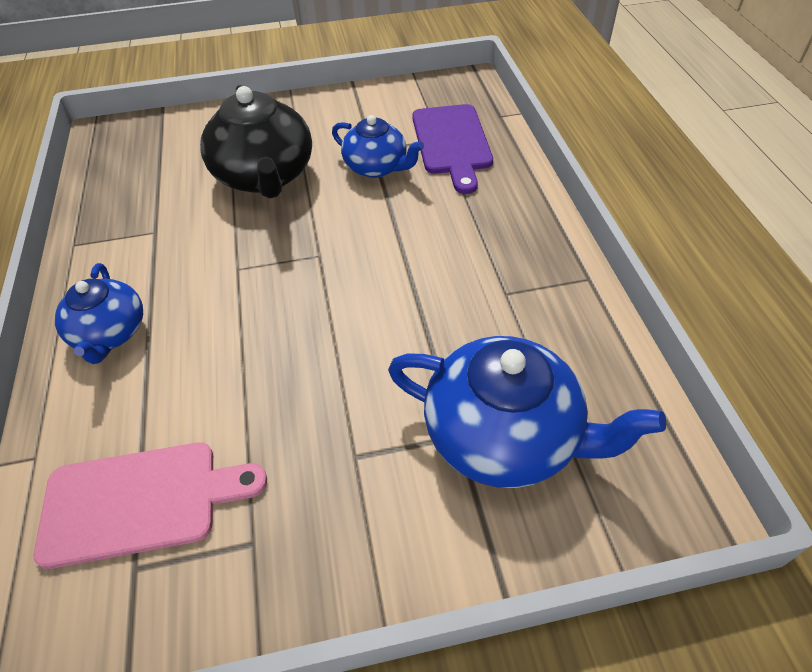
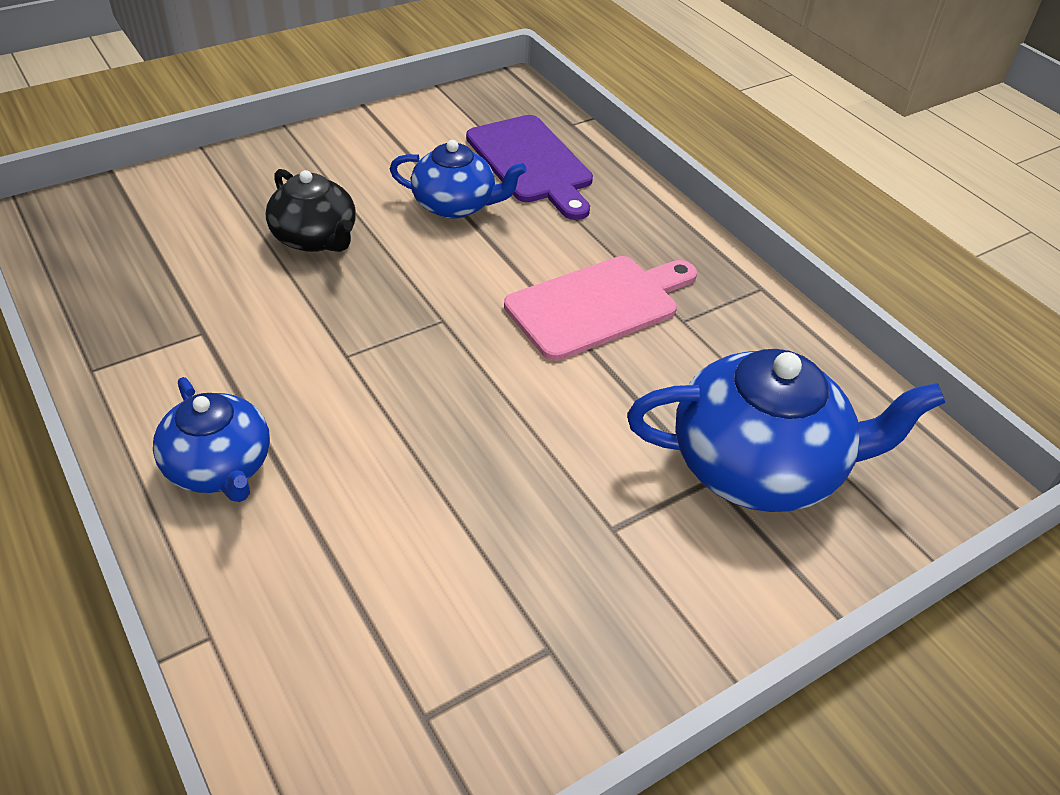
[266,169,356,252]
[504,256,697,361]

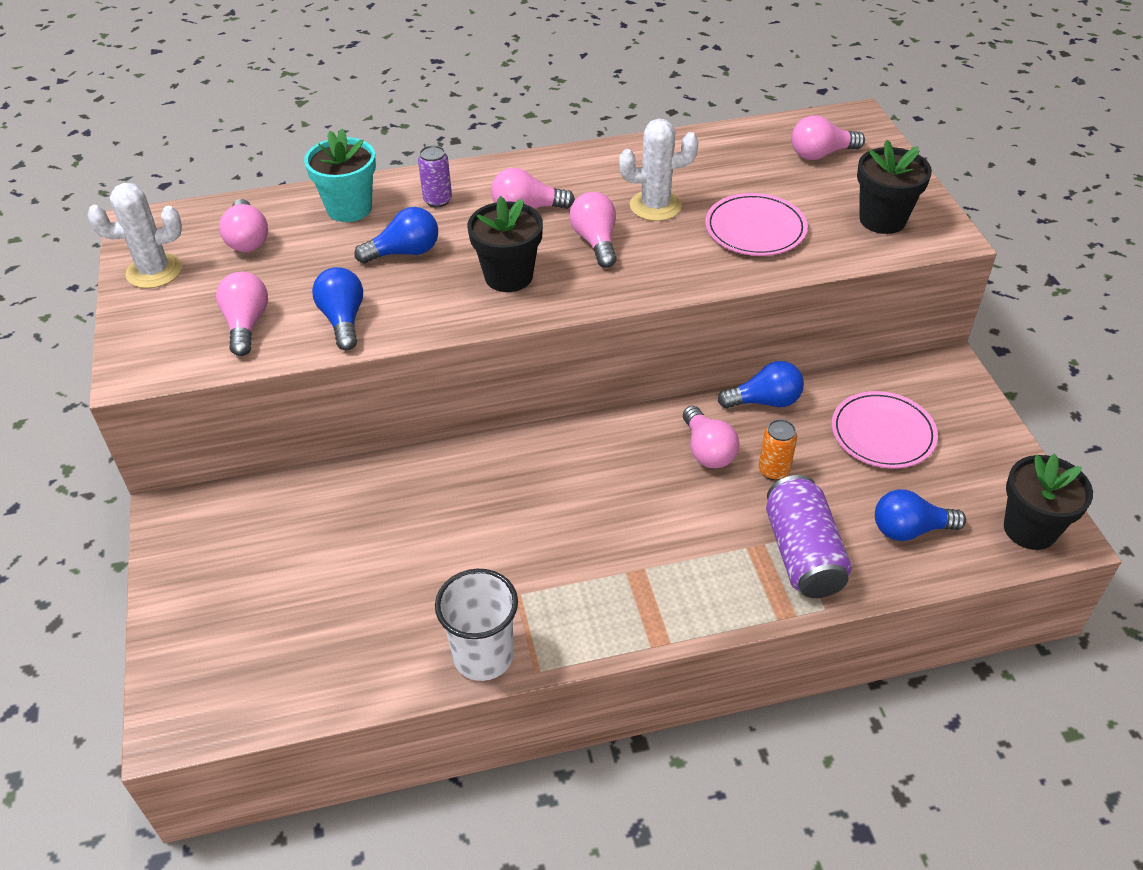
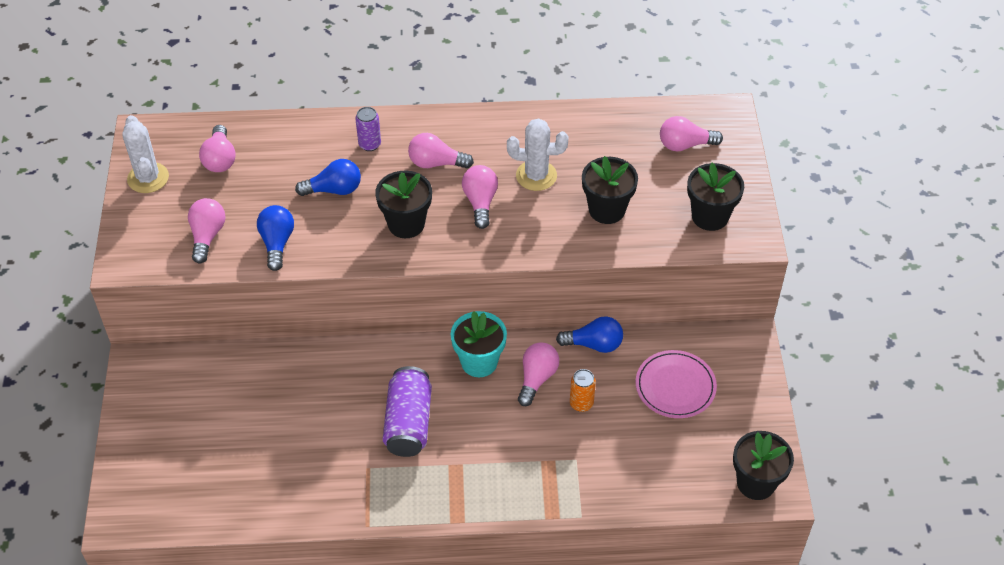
[122,115,169,193]
[383,366,432,457]
[451,311,507,377]
[518,342,559,406]
[582,156,638,224]
[435,569,518,681] (first image)
[875,489,966,541] (first image)

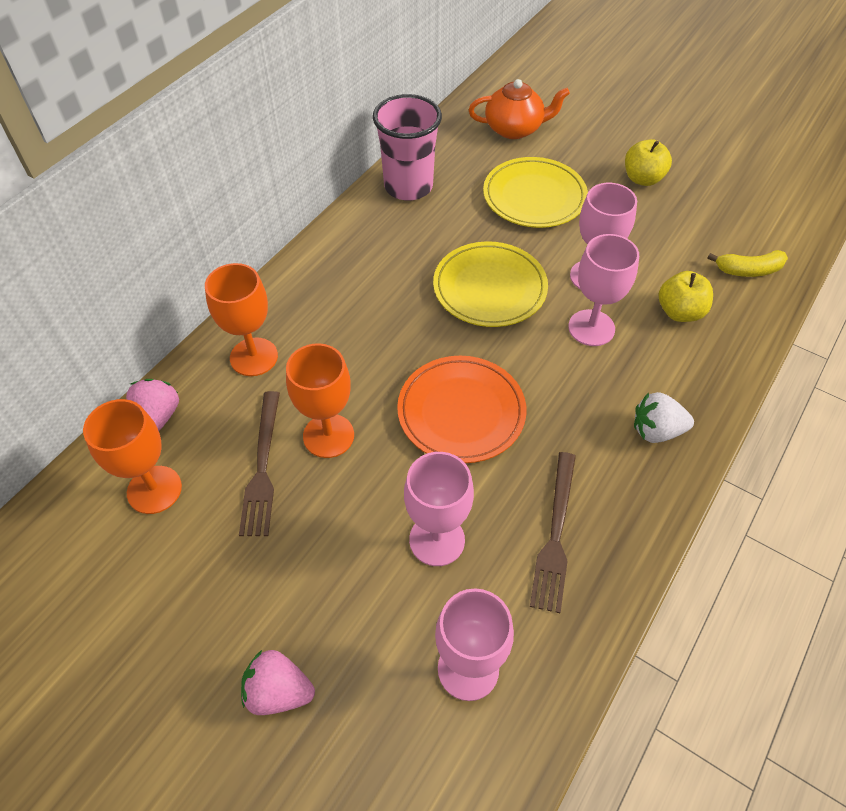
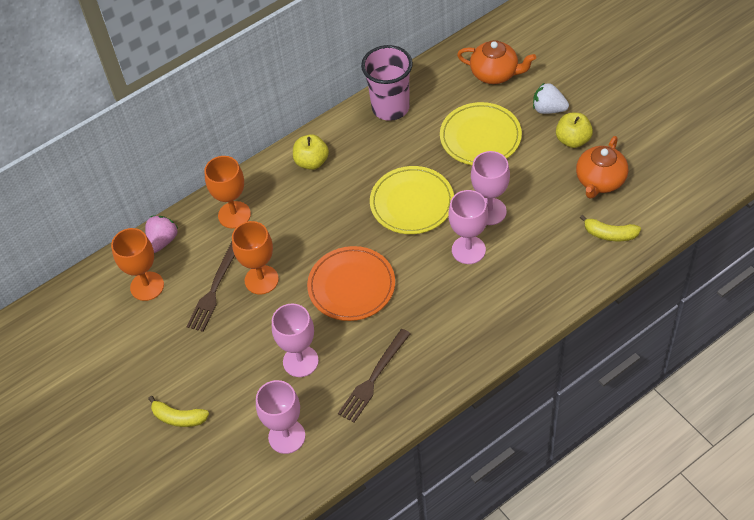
[148,396,209,427]
[293,134,329,170]
[533,83,569,114]
[576,136,628,199]

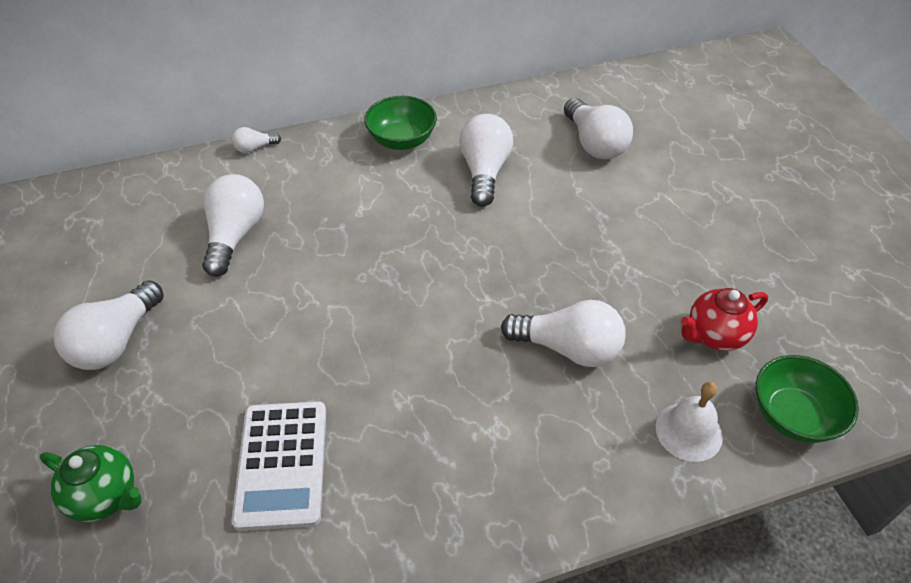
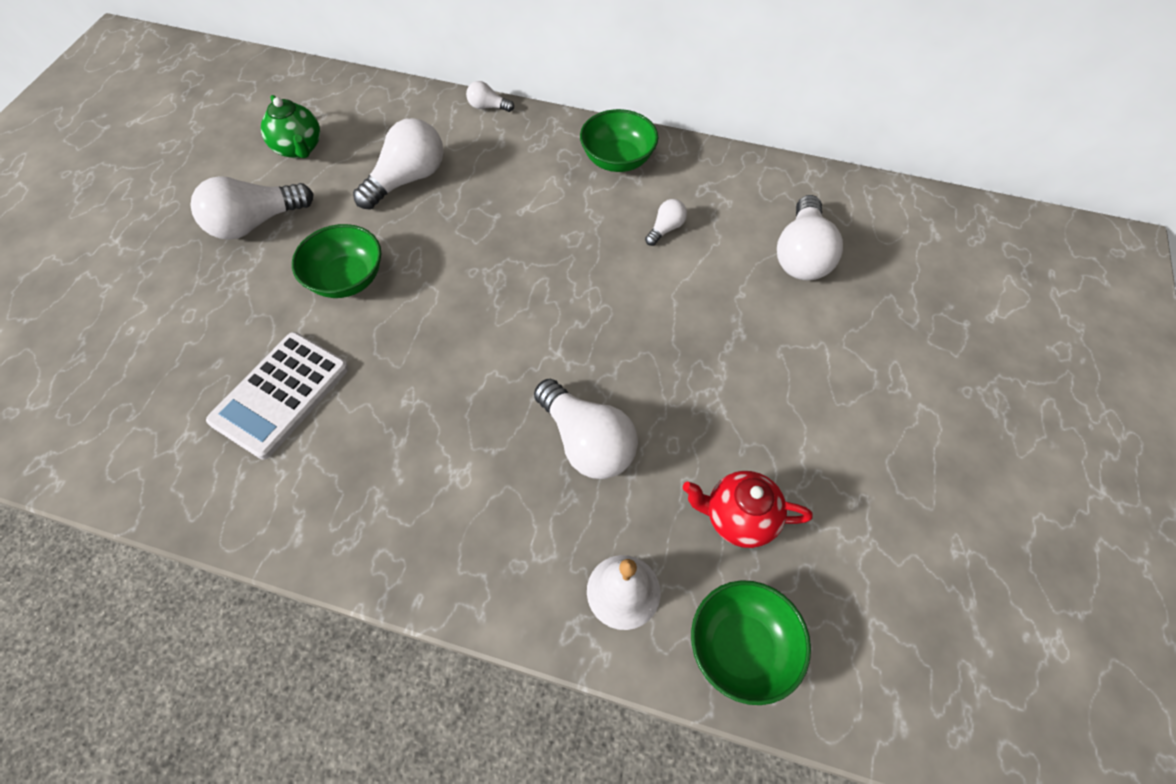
[261,95,320,158]
[292,224,381,298]
[645,199,687,246]

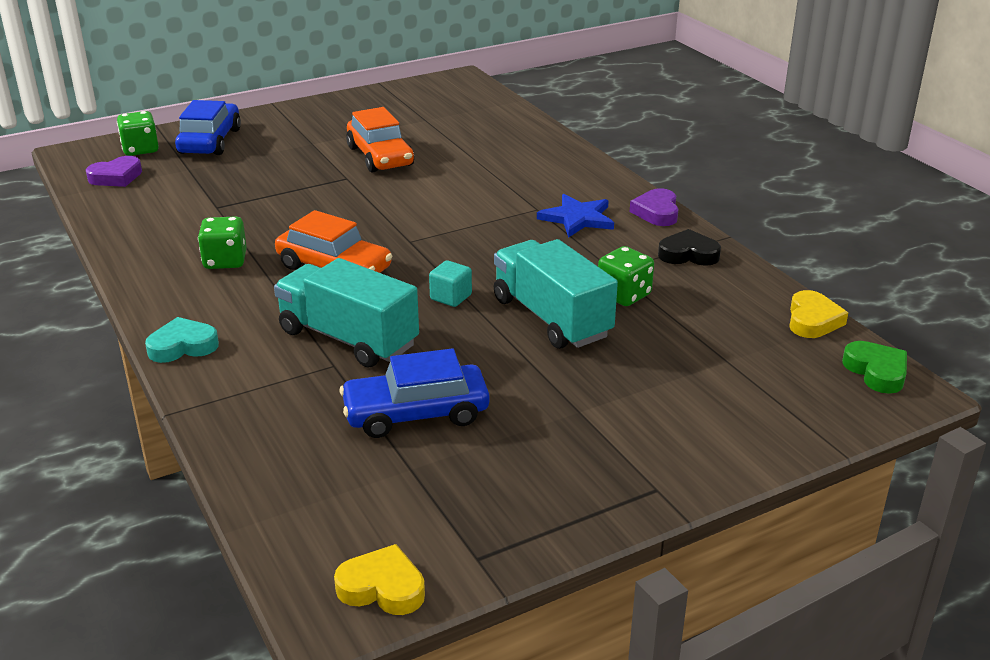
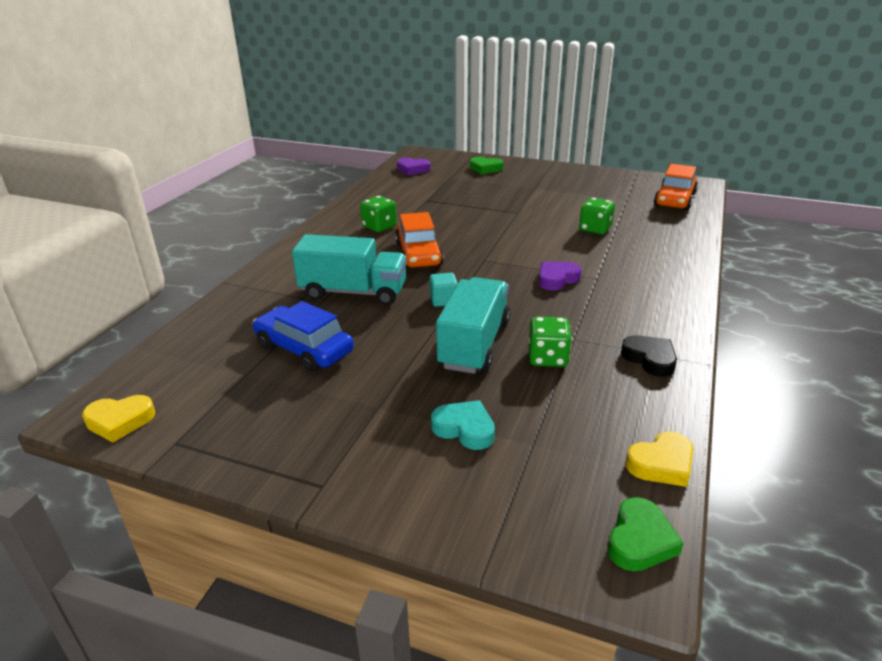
[82,395,155,442]
[292,234,407,305]
[431,400,495,450]
[470,157,503,174]
[539,261,582,291]
[579,198,615,234]
[654,164,698,211]
[537,194,614,238] (first image)

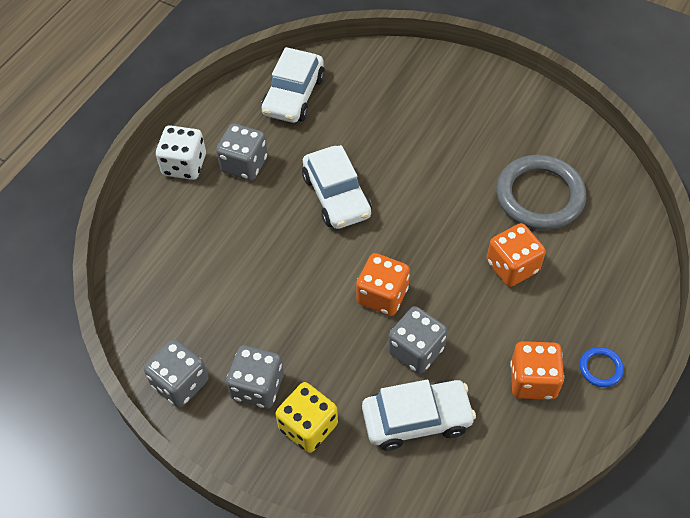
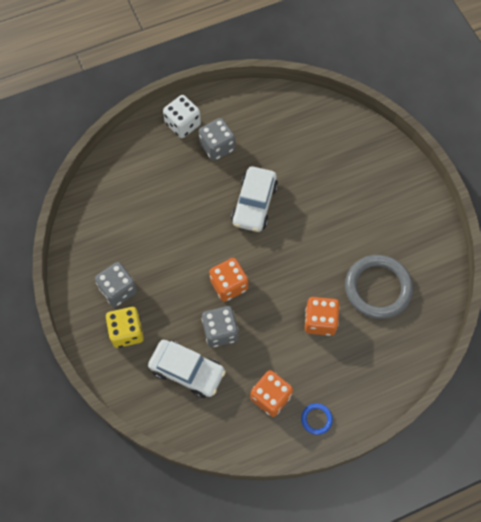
[144,339,209,408] (first image)
[261,47,325,123] (first image)

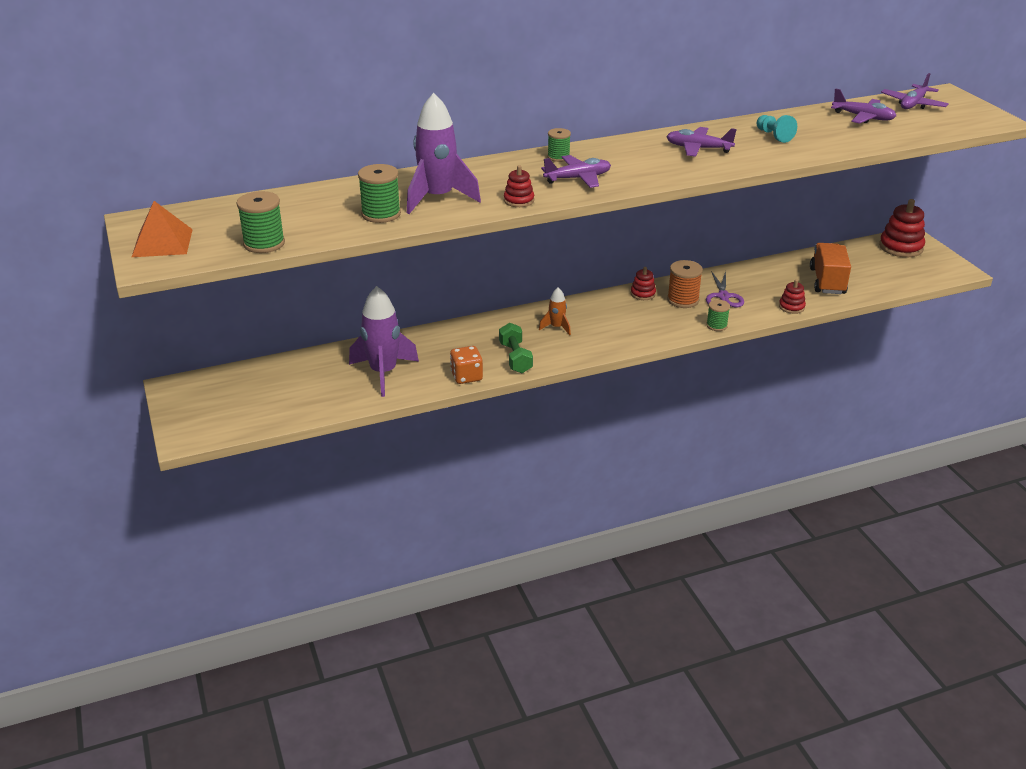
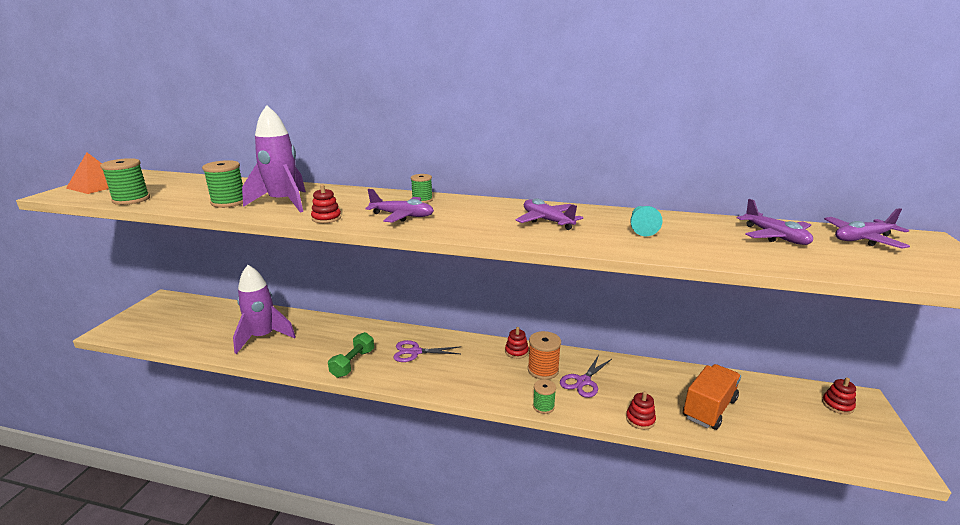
[393,340,460,362]
[822,377,856,414]
[450,346,483,384] (first image)

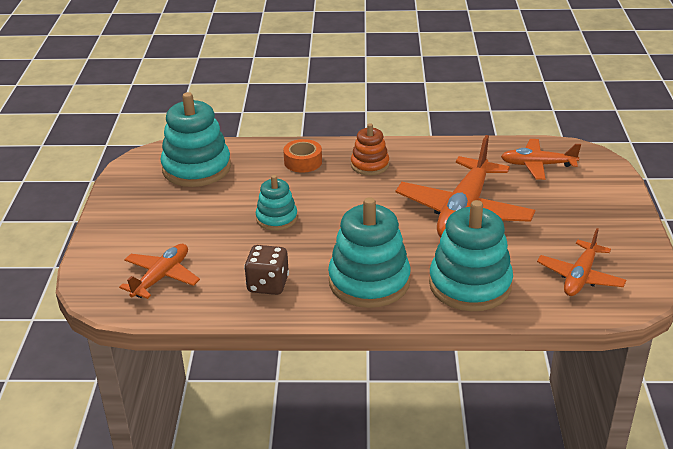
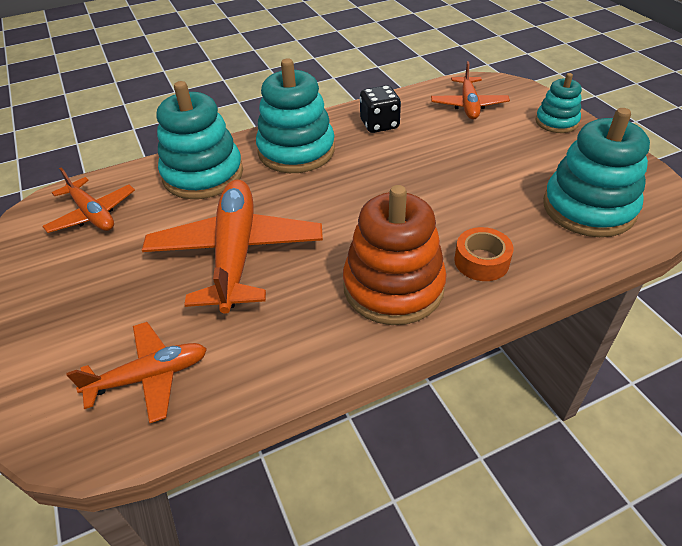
[42,168,135,233]
[343,185,447,325]
[360,85,401,133]
[536,73,582,133]

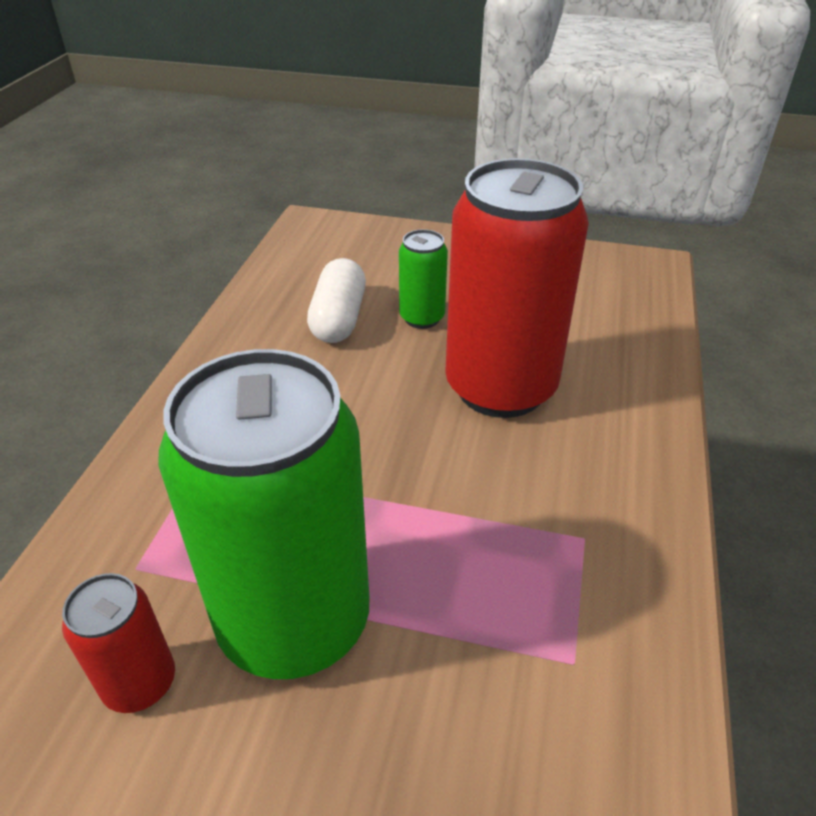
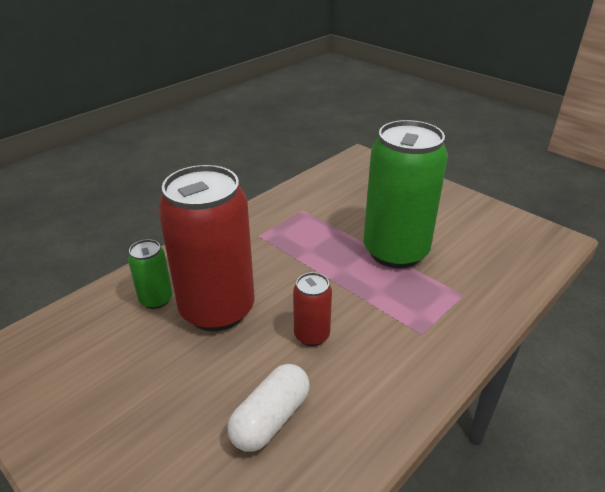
[128,239,172,309]
[293,272,332,346]

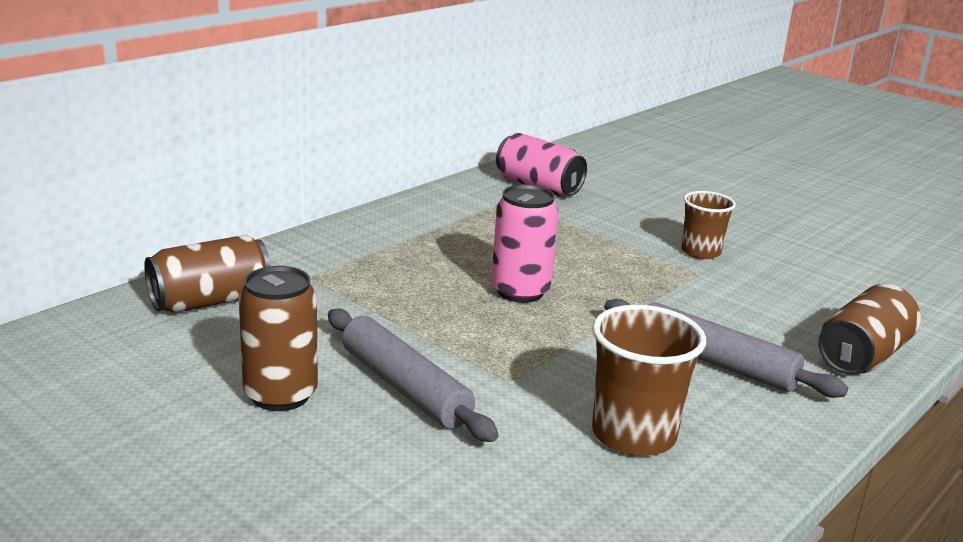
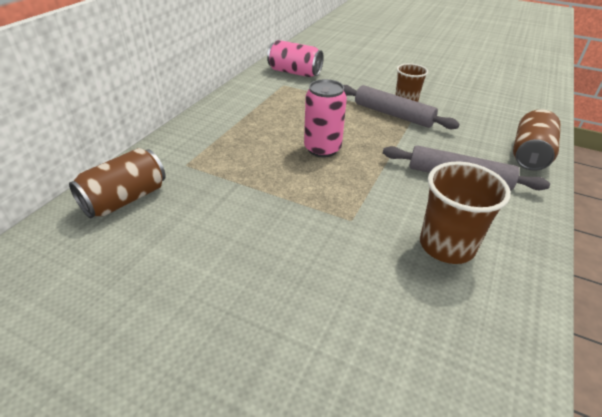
[344,85,459,129]
[239,266,318,411] (first image)

